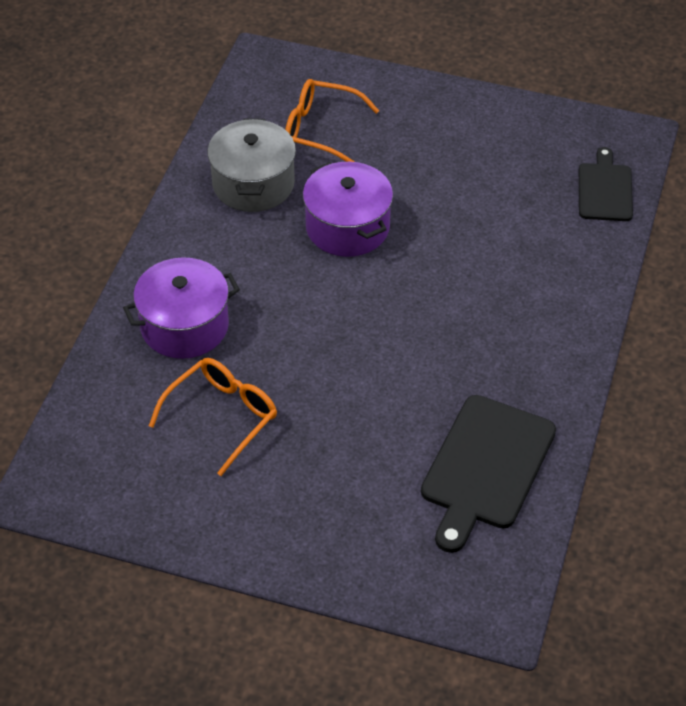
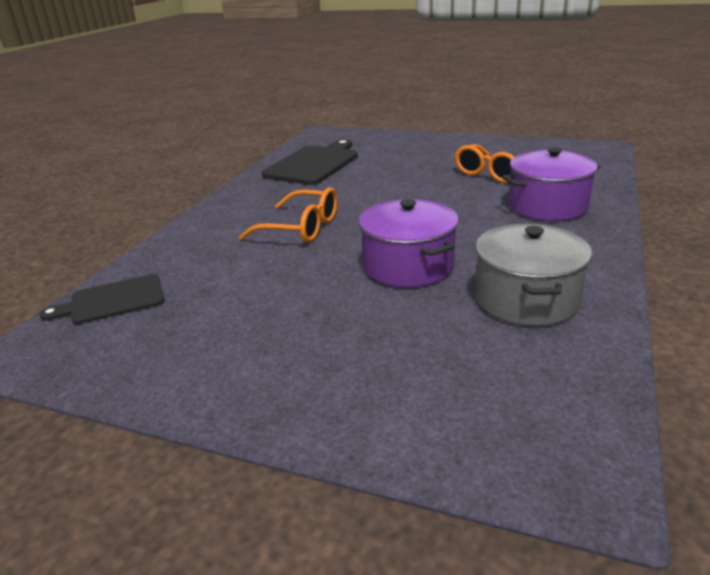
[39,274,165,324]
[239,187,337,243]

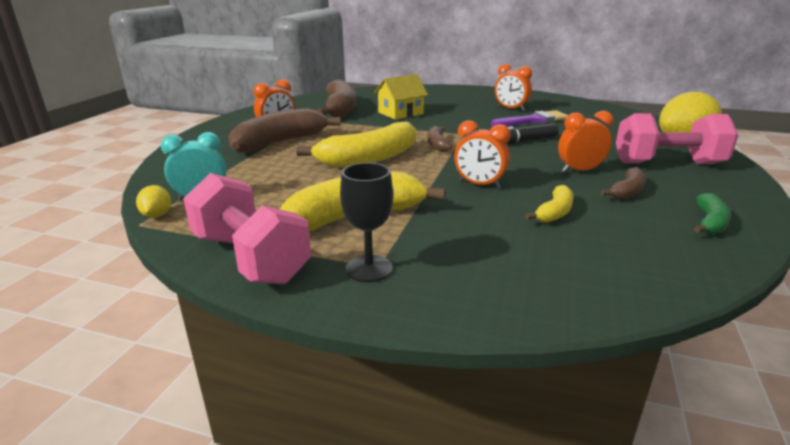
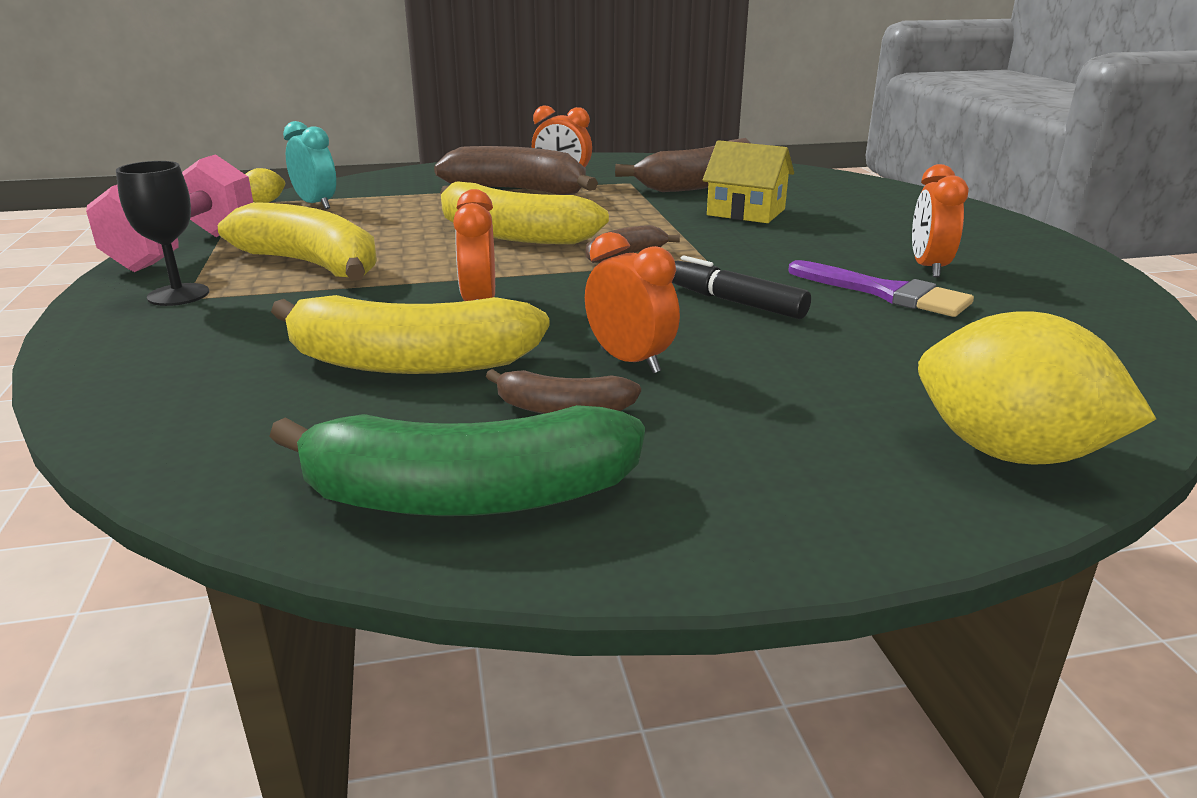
[269,405,645,516]
[271,295,550,374]
[616,113,738,164] (first image)

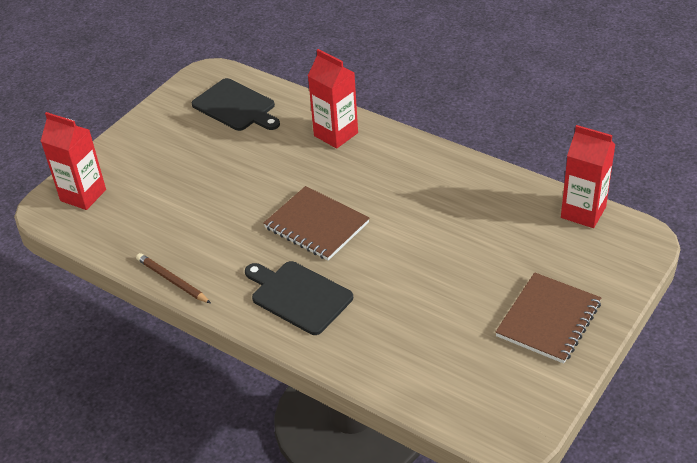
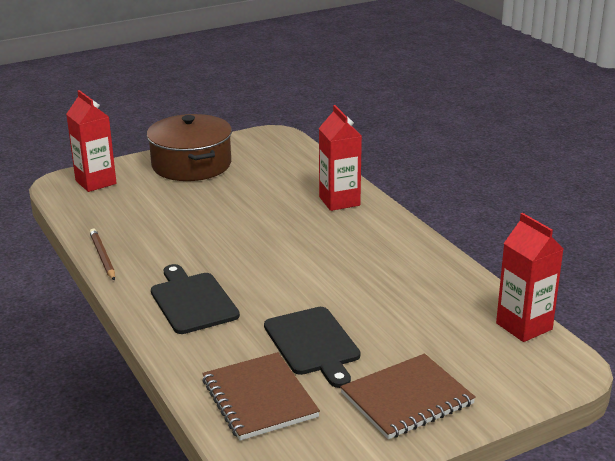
[147,114,232,181]
[202,352,320,441]
[264,307,360,388]

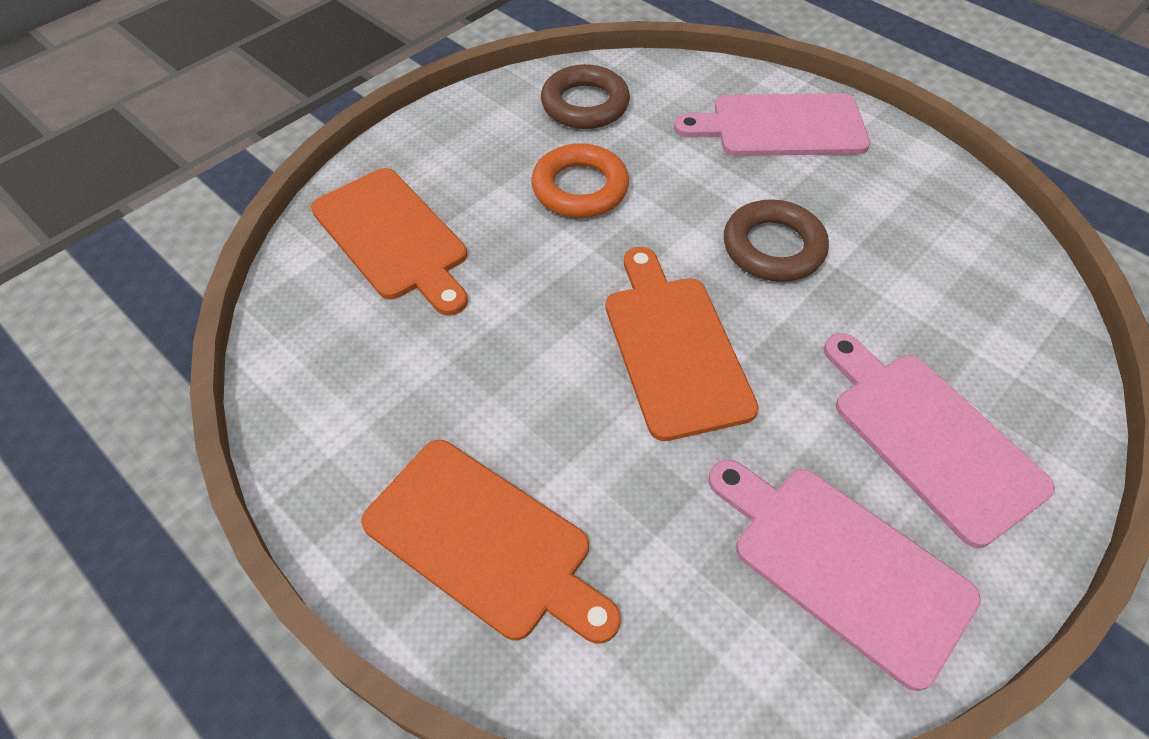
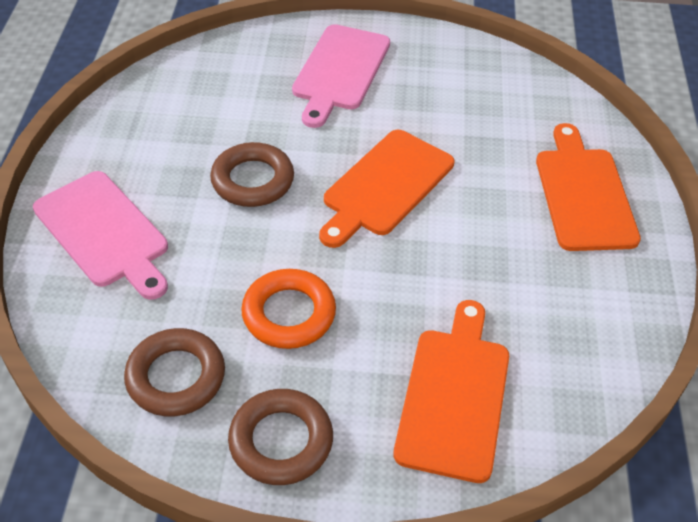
[228,389,333,485]
[708,459,981,691] (first image)

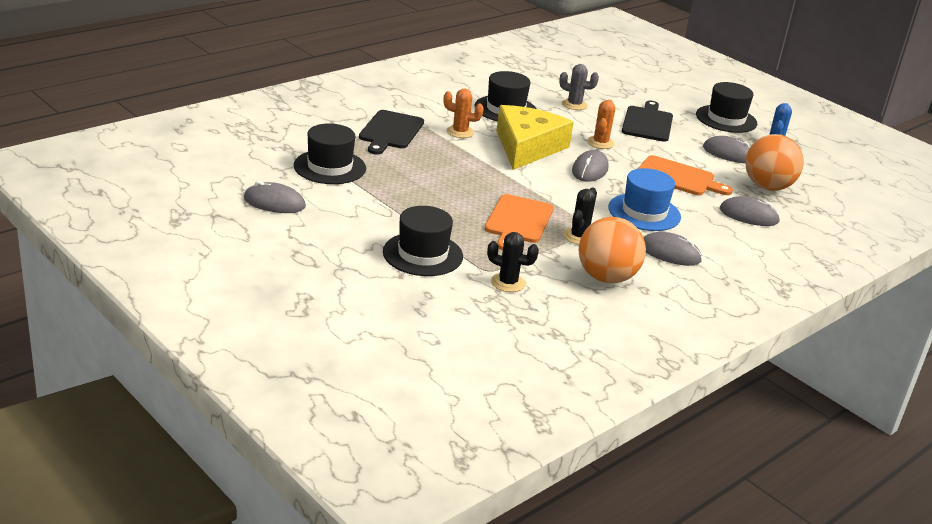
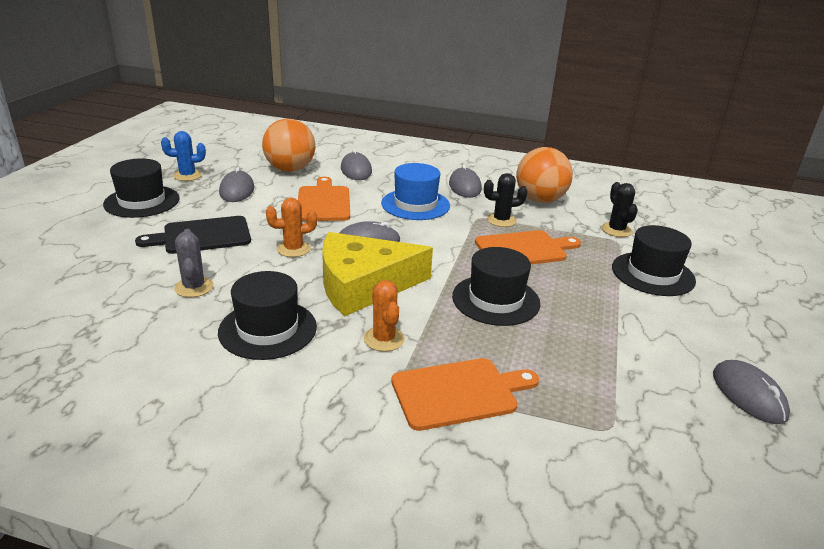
[391,358,539,431]
[452,247,541,326]

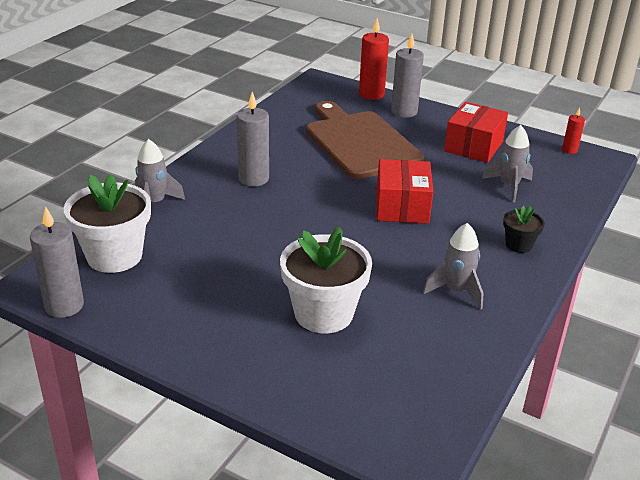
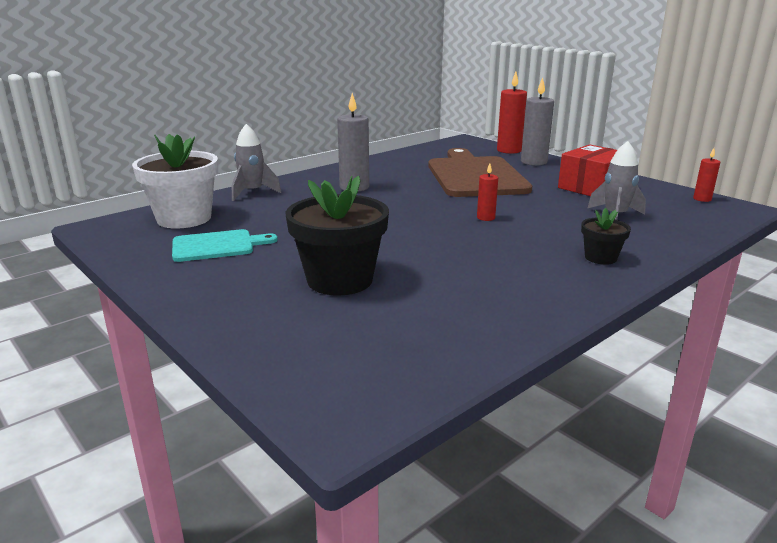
[172,229,278,262]
[285,176,389,296]
[477,163,498,221]
[30,206,84,318] (first image)
[423,223,484,310] (first image)

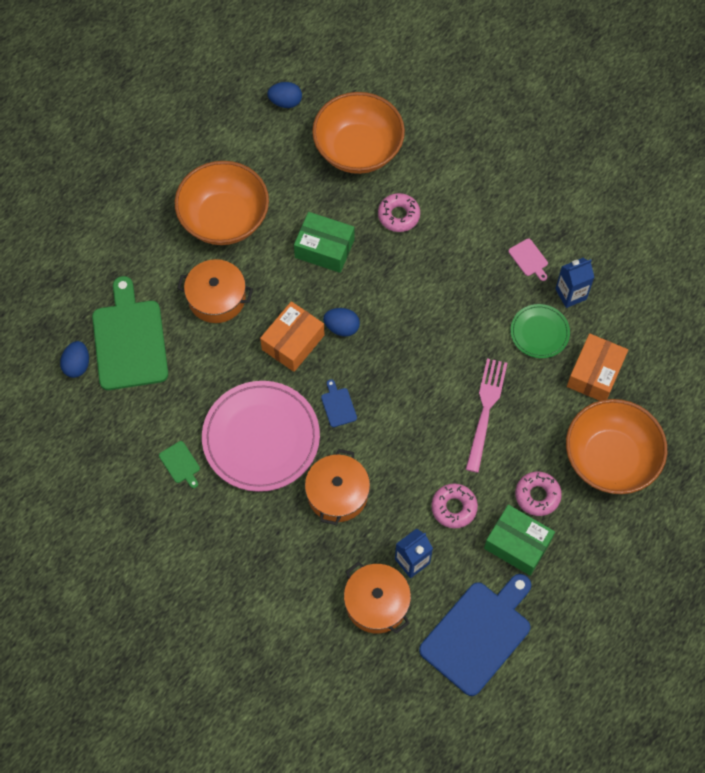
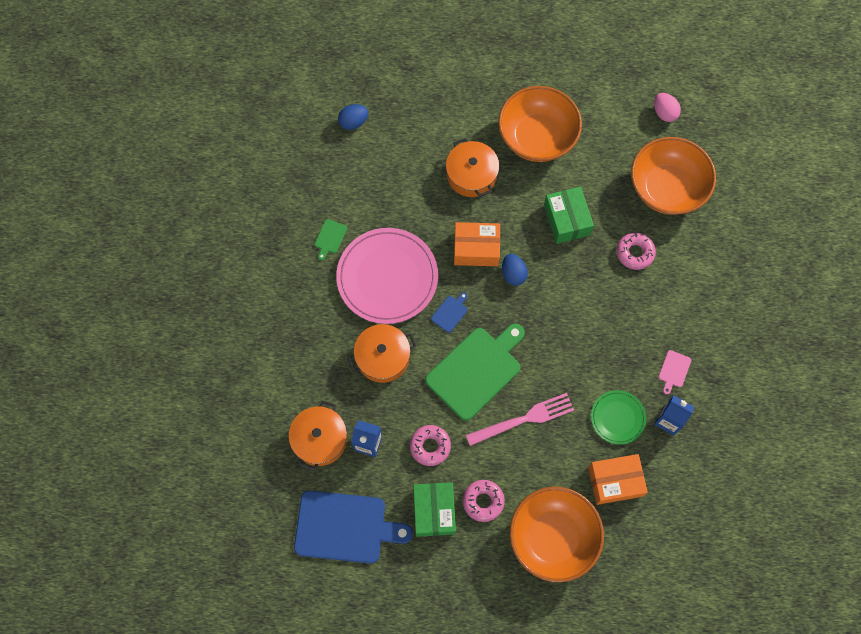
[425,323,525,421]
[654,93,681,122]

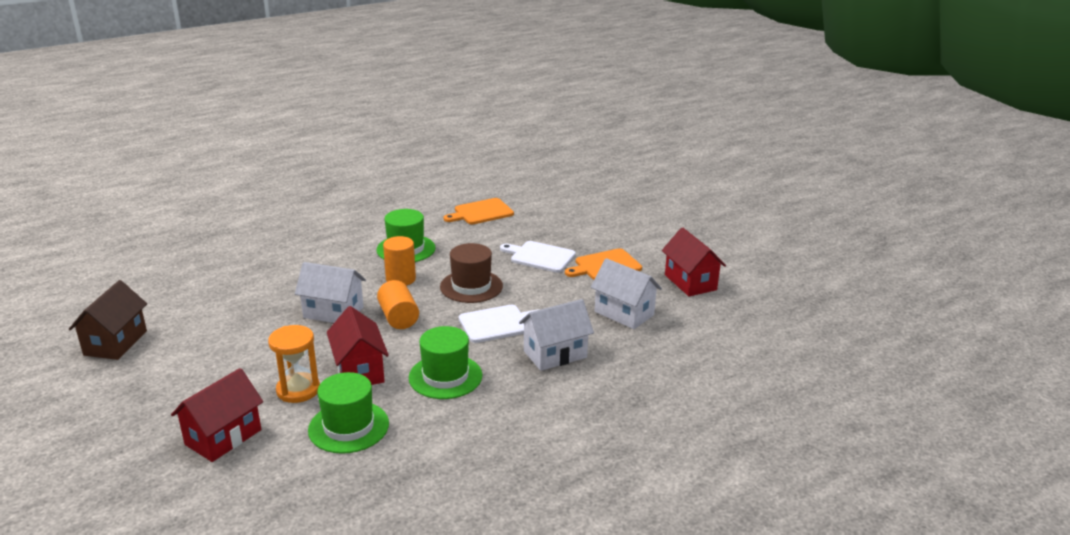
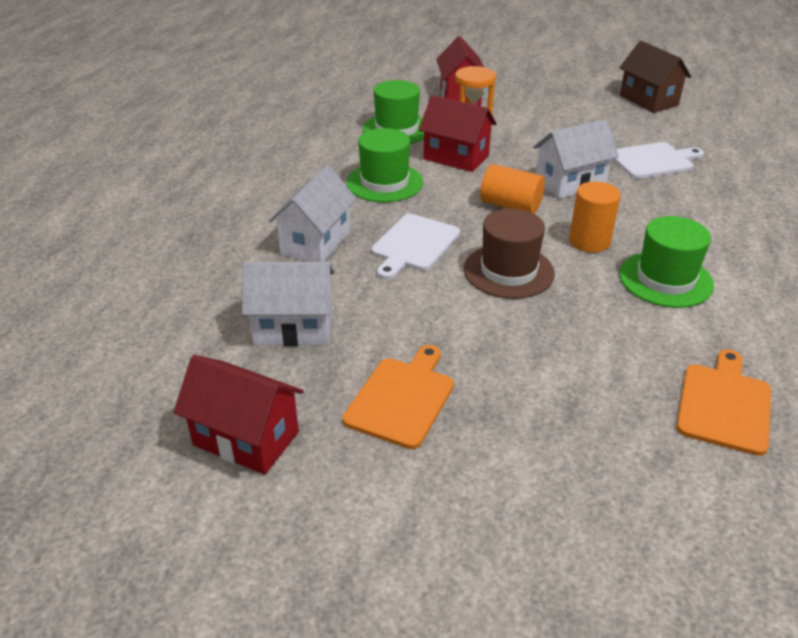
[612,142,704,179]

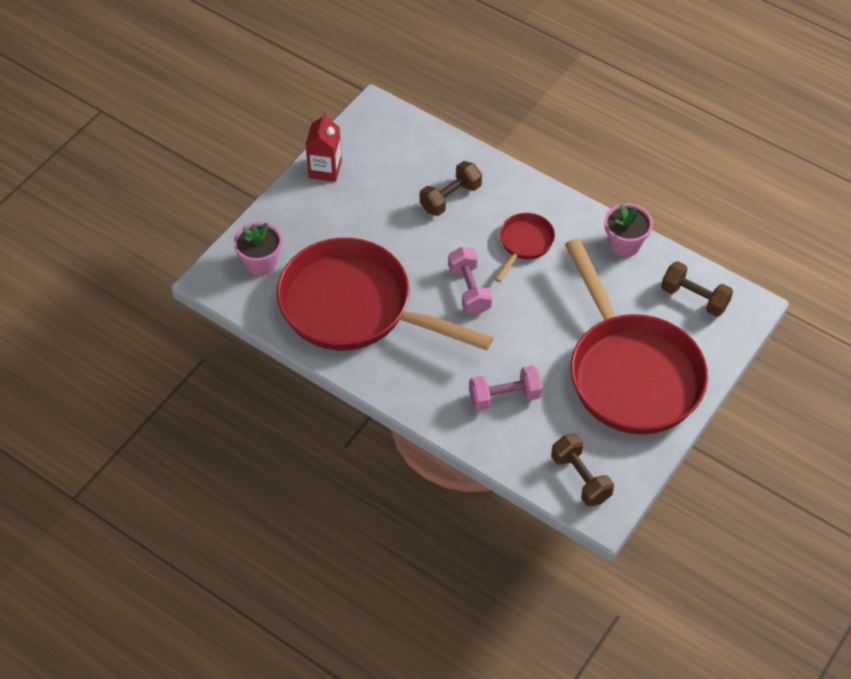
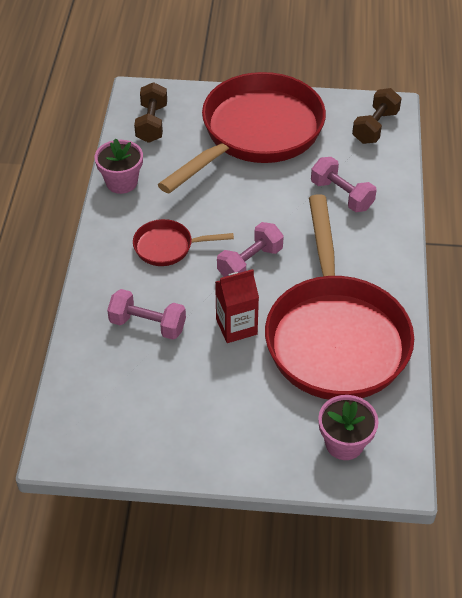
[107,289,186,340]
[215,269,259,343]

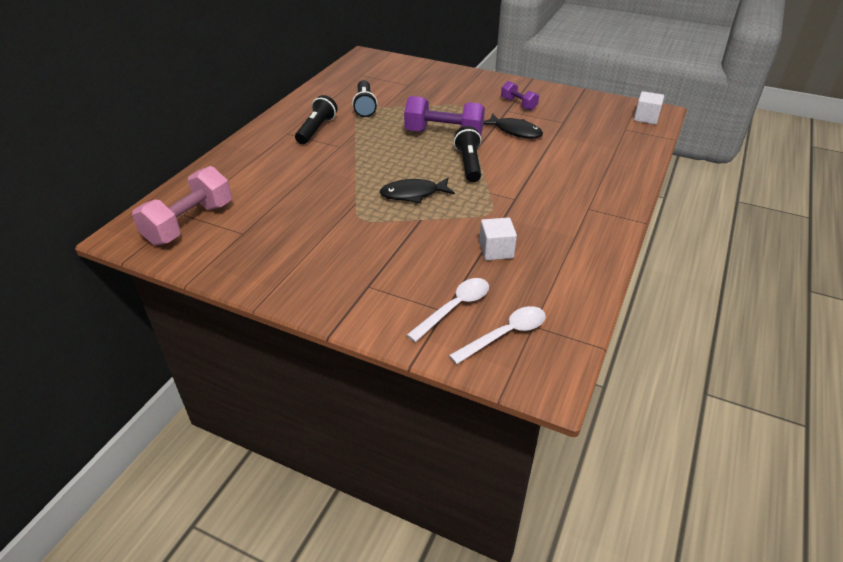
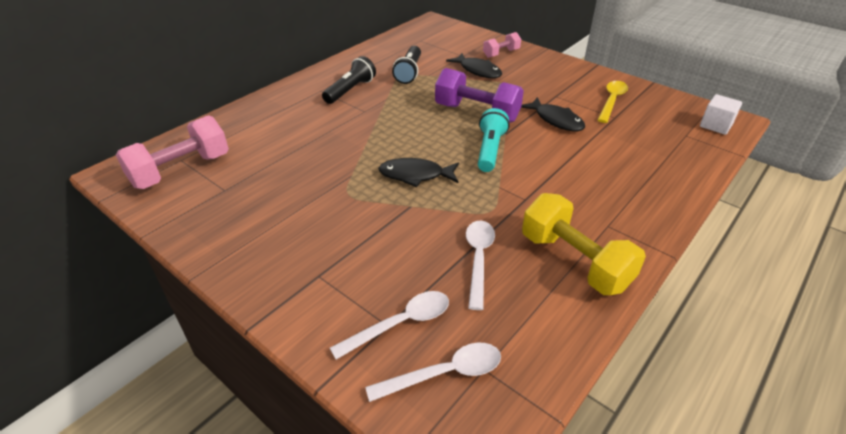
[446,53,502,78]
[466,221,495,310]
[478,108,510,172]
[483,32,521,58]
[522,193,646,295]
[598,81,628,123]
[501,81,539,111] (first image)

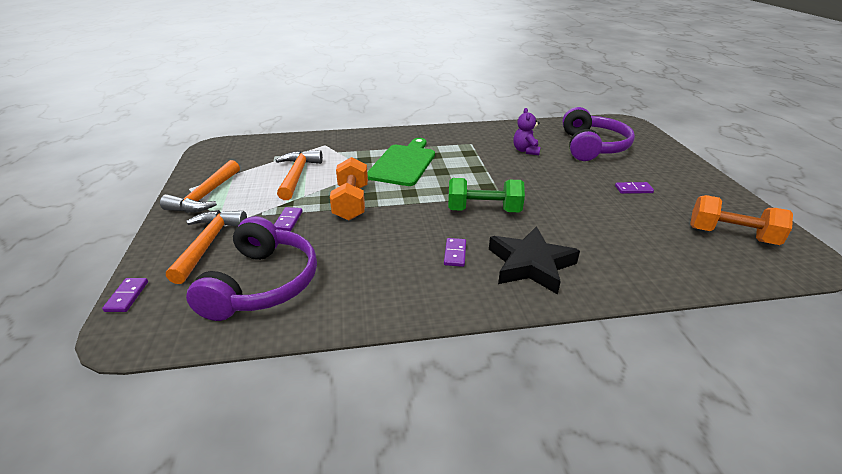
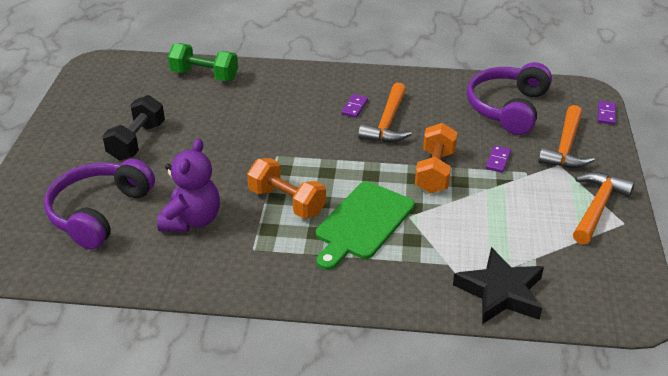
[102,95,165,161]
[157,138,220,232]
[168,43,238,81]
[247,158,326,219]
[358,83,412,142]
[453,247,544,324]

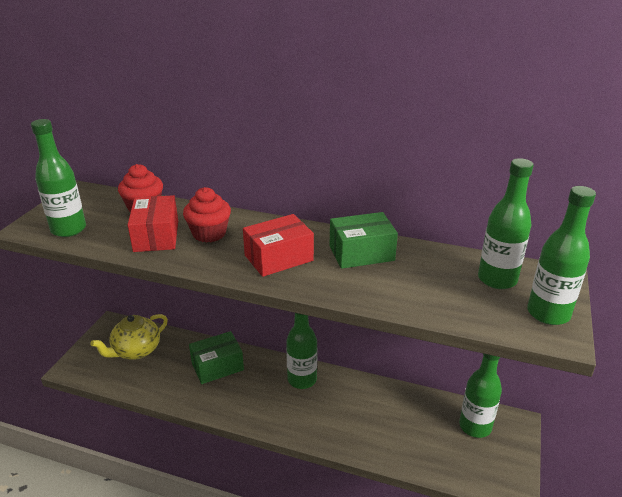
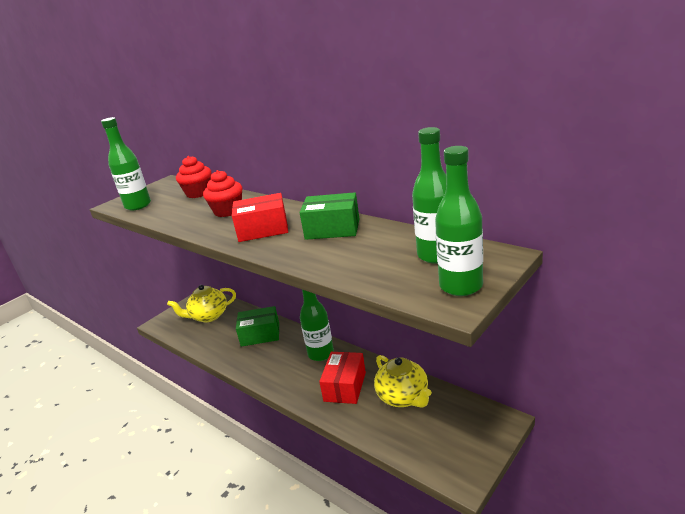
[319,352,366,404]
[374,355,432,408]
[459,354,502,438] (first image)

